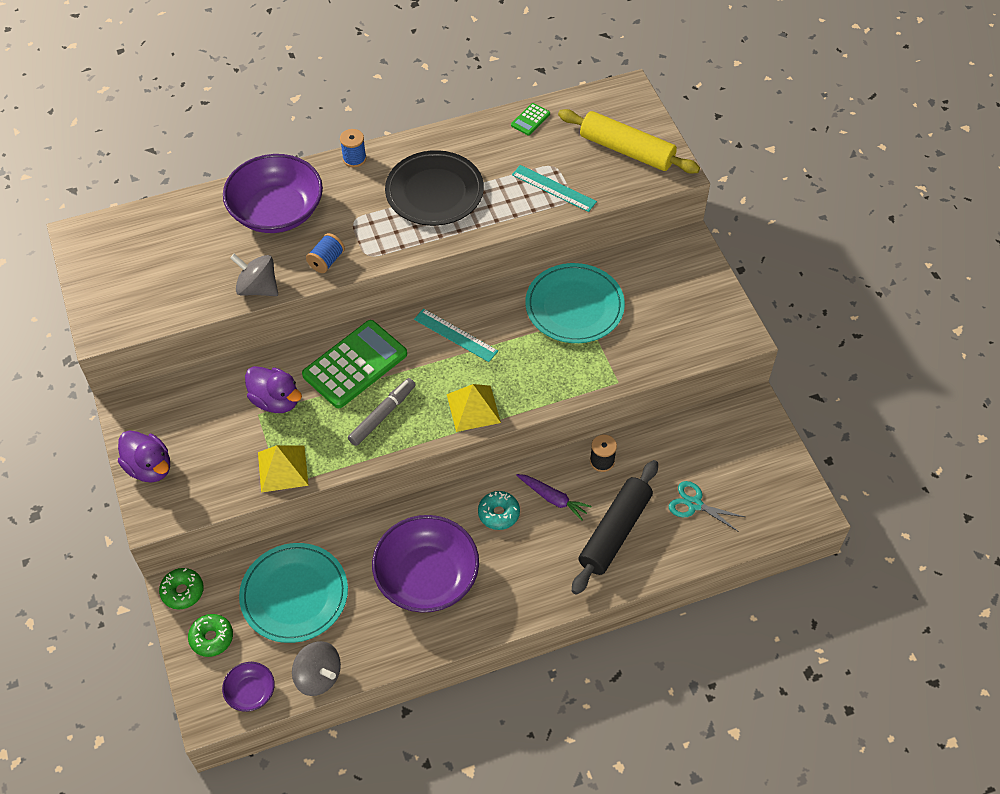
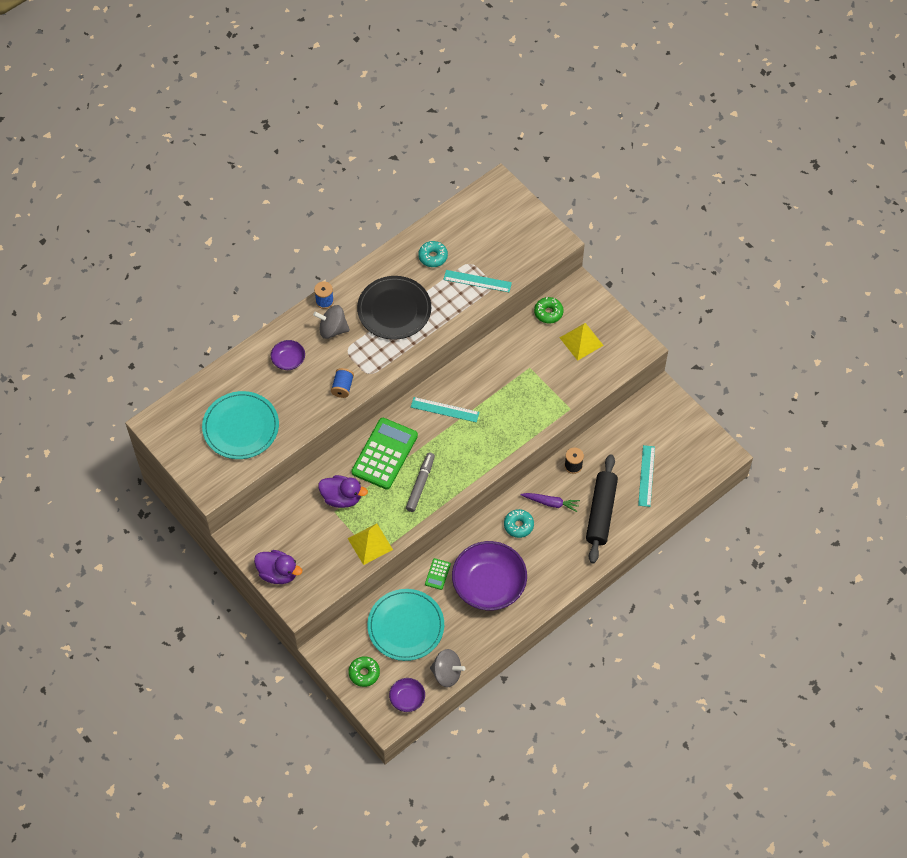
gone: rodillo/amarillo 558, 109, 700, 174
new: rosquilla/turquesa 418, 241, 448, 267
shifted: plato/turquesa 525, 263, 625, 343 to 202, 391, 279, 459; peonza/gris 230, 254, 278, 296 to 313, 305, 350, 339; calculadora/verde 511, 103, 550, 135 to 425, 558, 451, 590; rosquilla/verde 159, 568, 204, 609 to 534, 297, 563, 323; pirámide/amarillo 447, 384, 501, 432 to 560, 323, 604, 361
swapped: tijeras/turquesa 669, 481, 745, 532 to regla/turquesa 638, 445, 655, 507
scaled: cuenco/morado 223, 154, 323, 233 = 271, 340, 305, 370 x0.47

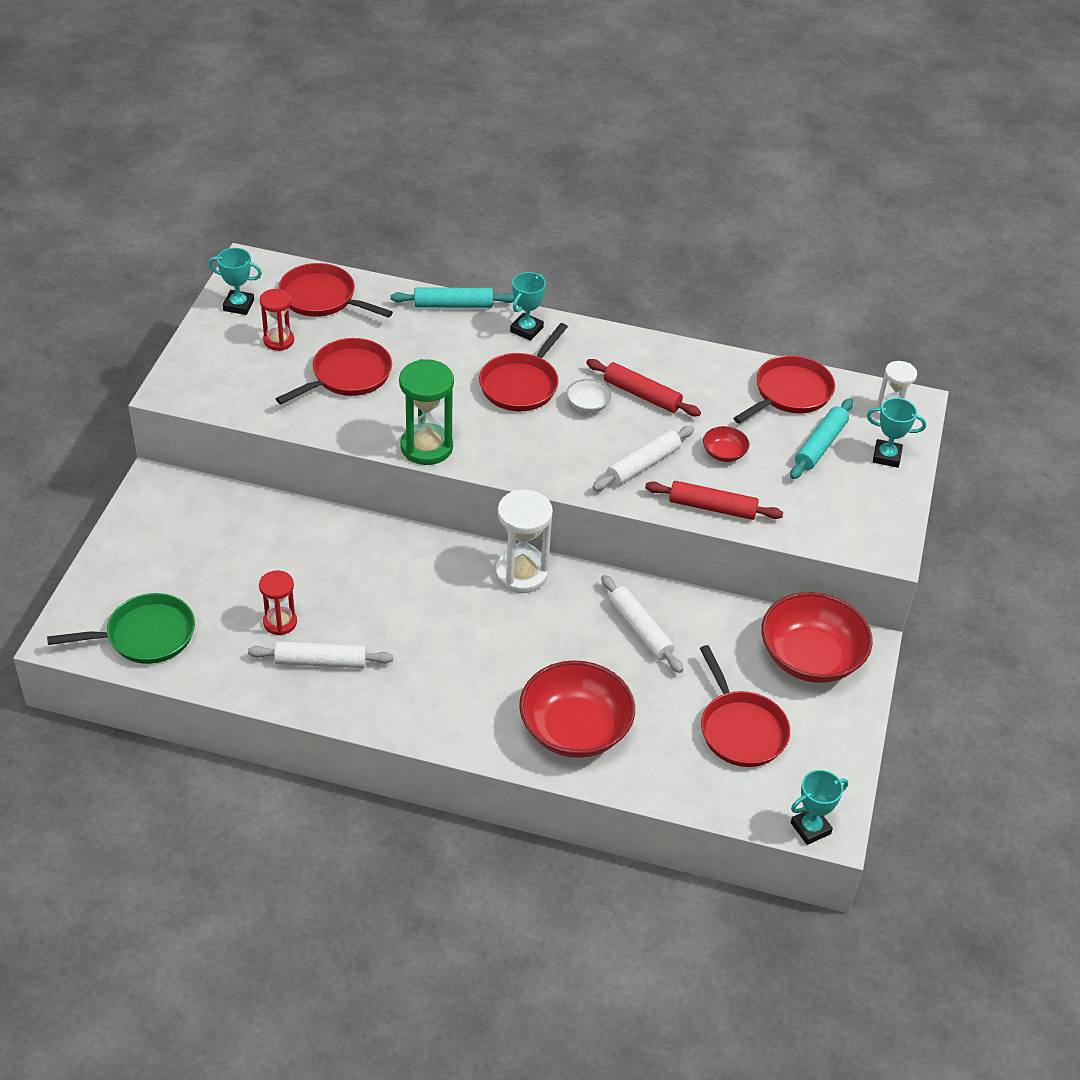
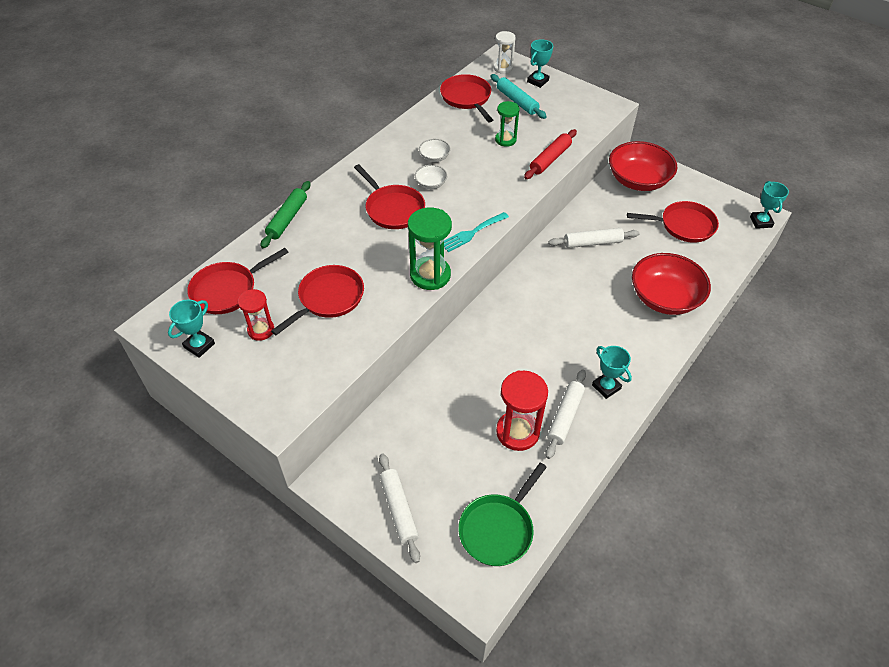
gone: reloj de arena/blanco 495, 490, 553, 593
new: tenedor/turquesa 444, 212, 509, 252
shifted: rodillo/blanco 592, 426, 694, 491 to 379, 453, 420, 563; trofeo/turquesa 510, 272, 546, 341 to 592, 346, 632, 399
swapped: rodillo/rojo 586, 359, 701, 416 to cuenco/blanco 419, 139, 451, 162; cuenco/rojo 703, 426, 749, 462 to reloj de arena/verde 495, 101, 520, 147
repainted: rodillo/turquesa 391, 287, 515, 308 to rodillo/verde 261, 181, 310, 248
rotated: sartén/rojo 276, 338, 392, 404 = 271, 265, 364, 335 60 degrees clockwise; sartén/verde 47, 593, 195, 664 = 458, 463, 547, 566 150 degrees counterclockwise
scaled: reloj de arena/rojo 259, 570, 297, 635 = 496, 370, 548, 451 x1.63

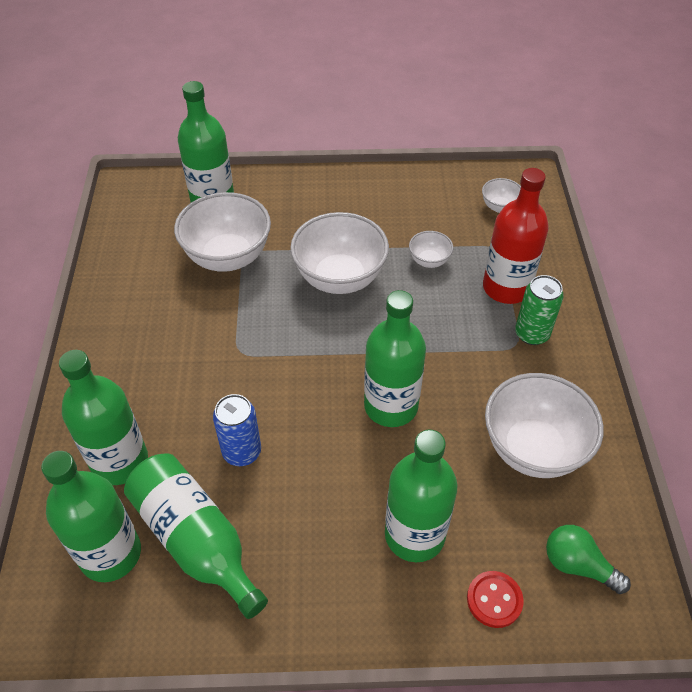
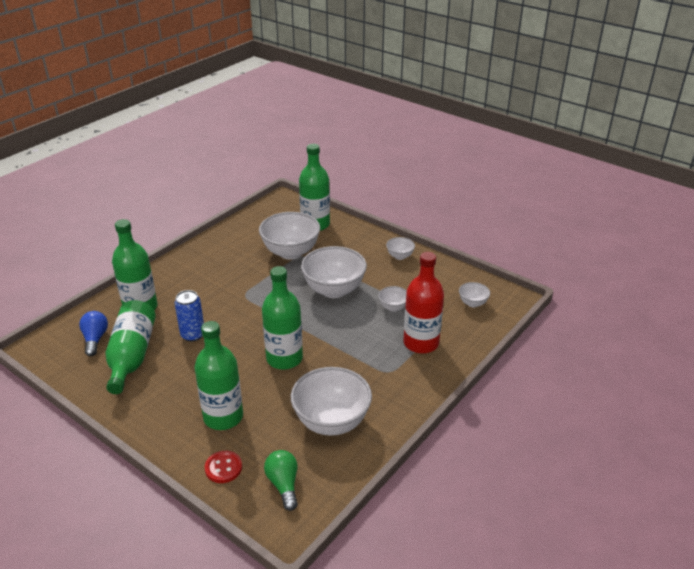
gone: lata/verde 515, 275, 564, 345
new: cuenco/blanco 386, 237, 415, 260
swapped: botella/verde 41, 451, 141, 582 to bombilla/azul 79, 311, 108, 356

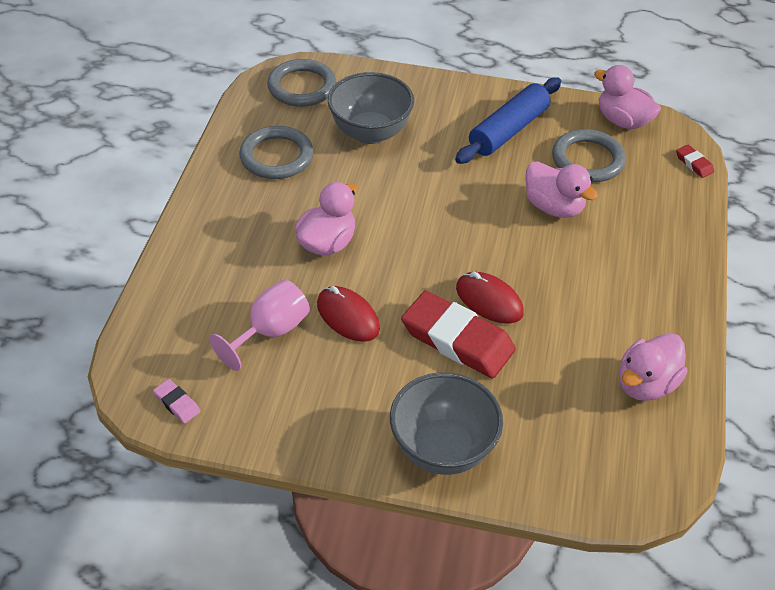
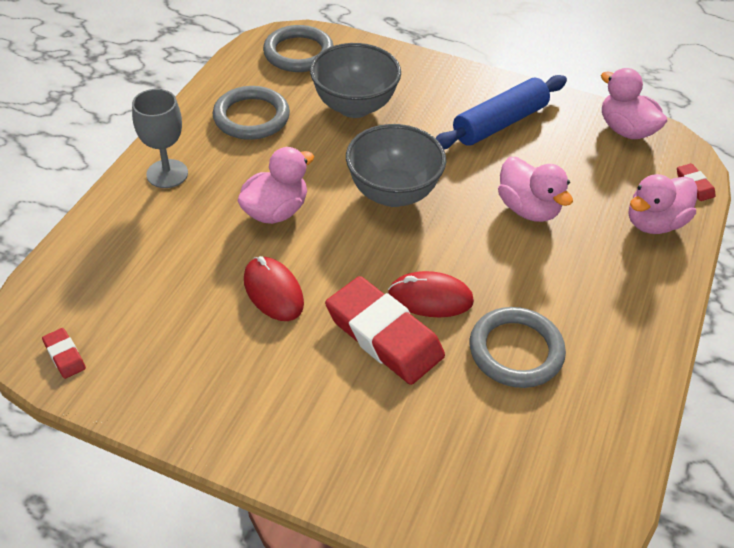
gone: copa/rosa 209, 280, 310, 371
new: copa/gris 132, 89, 188, 188
shifted: cuenco/gris 390, 372, 503, 475 to 346, 124, 446, 207; anillo/gris 552, 129, 626, 182 to 469, 307, 566, 388; pato/rosa 619, 333, 688, 401 to 629, 174, 697, 234
repainted: goma de borrar/rosa 153, 379, 200, 424 to goma de borrar/rojo 42, 328, 86, 379
rotated: ratón/rojo 456, 272, 524, 324 = 388, 271, 474, 318 45 degrees counterclockwise

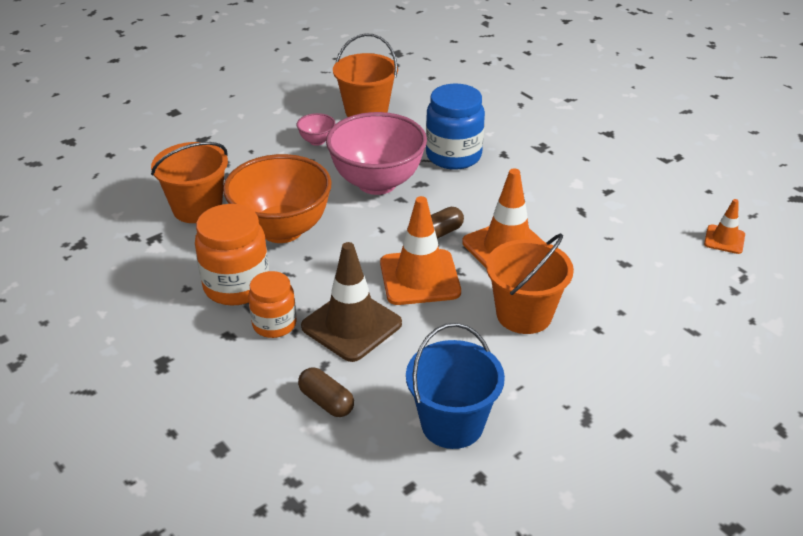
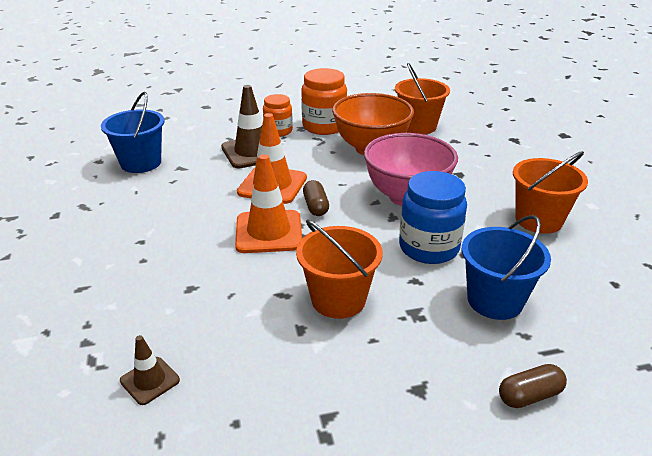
gone: cuenco/rosa 297, 113, 335, 146
new: balde/azul 462, 215, 551, 320
shifted: balde/naranja 486, 233, 574, 334 to 296, 219, 383, 319; cápsula/marrón 298, 367, 354, 417 to 499, 364, 567, 408
repainted: cono de tráfico/naranja 704, 199, 745, 254 to cono de tráfico/marrón 120, 335, 180, 405

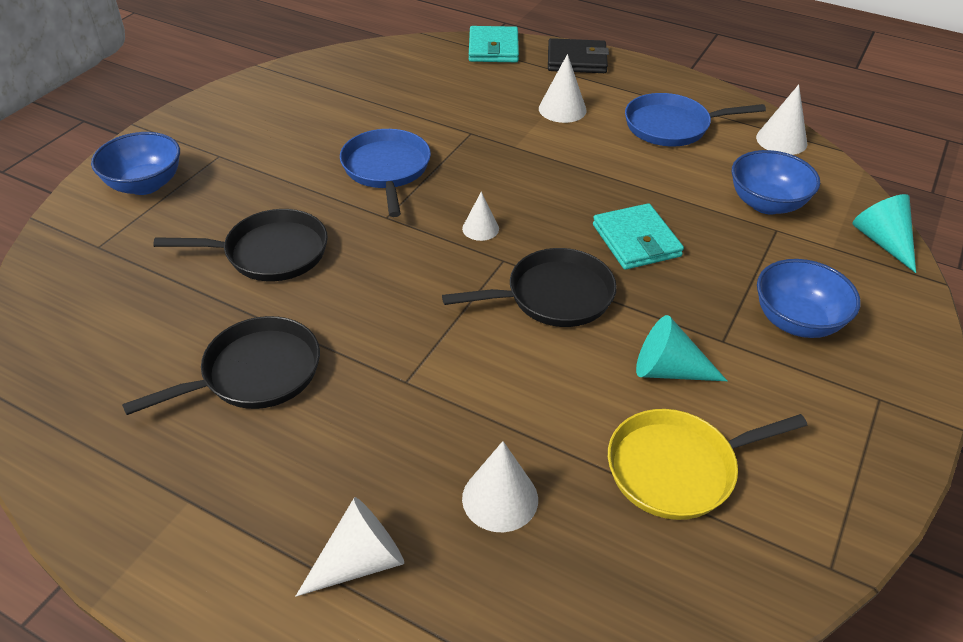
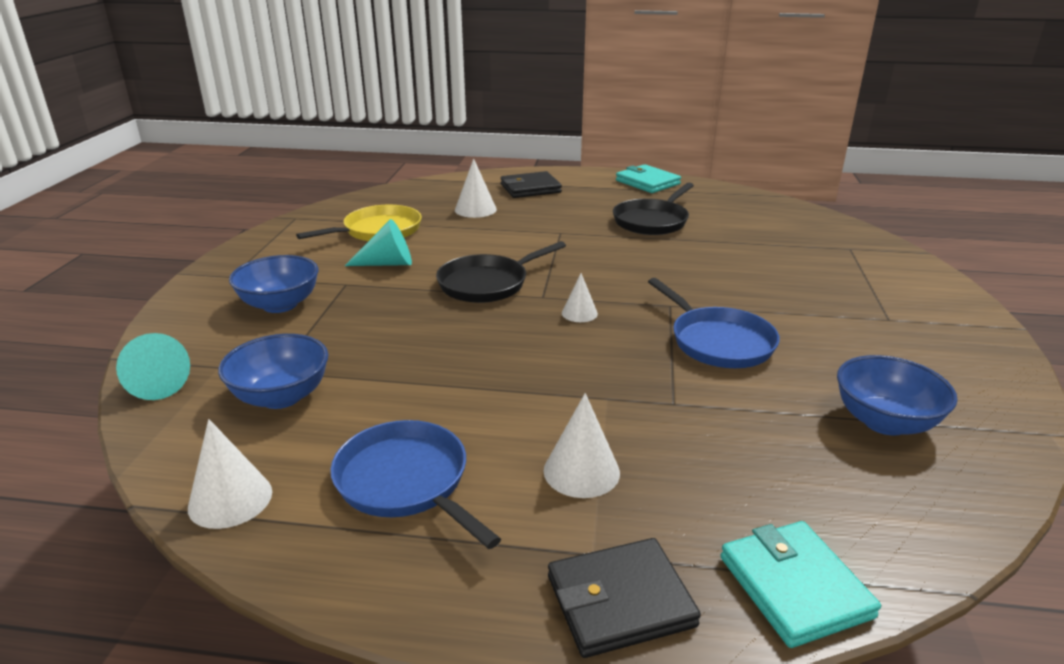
gone: sartén/negro 153, 209, 328, 281
shifted: cartera/turquesa 593, 203, 684, 270 to 616, 164, 681, 193; cuenco/azul 91, 132, 180, 195 to 837, 355, 958, 435
swapped: cono/blanco 296, 497, 404, 596 to cartera/negro 501, 171, 562, 198
rotated: sartén/azul 625, 93, 766, 146 = 330, 420, 501, 549 105 degrees counterclockwise

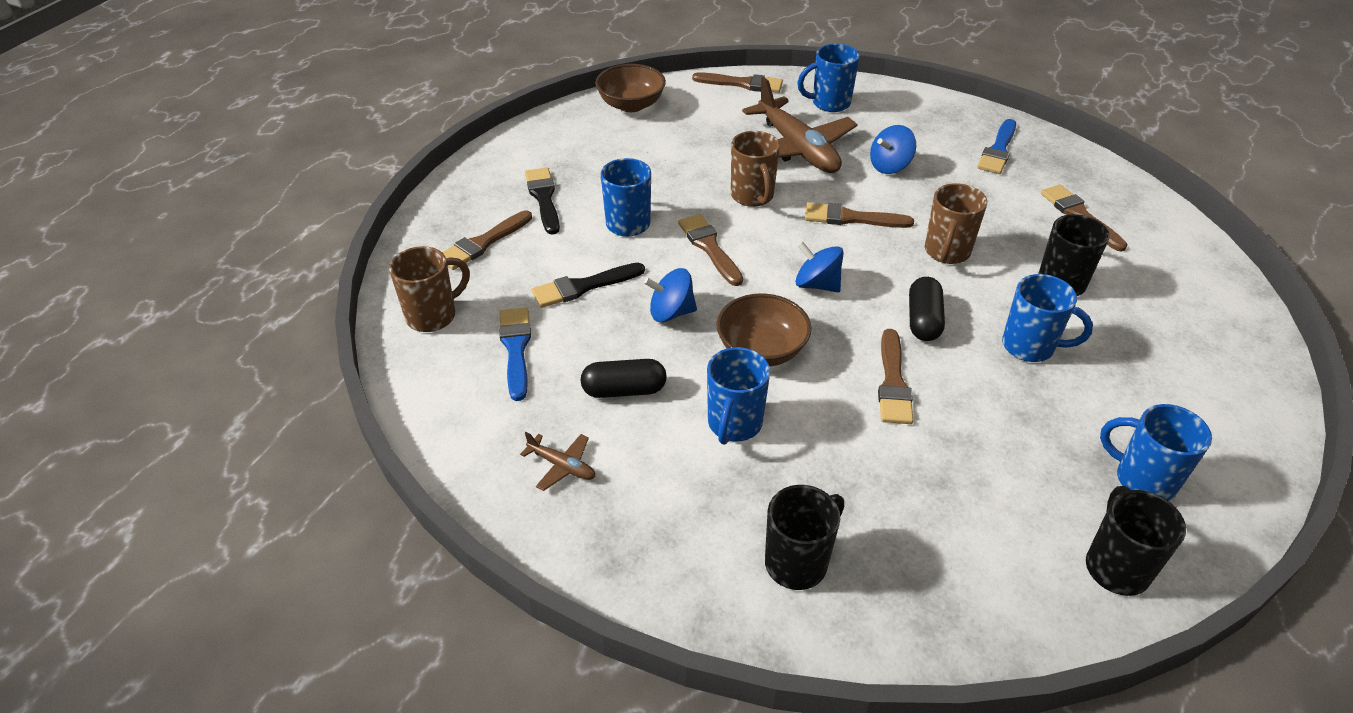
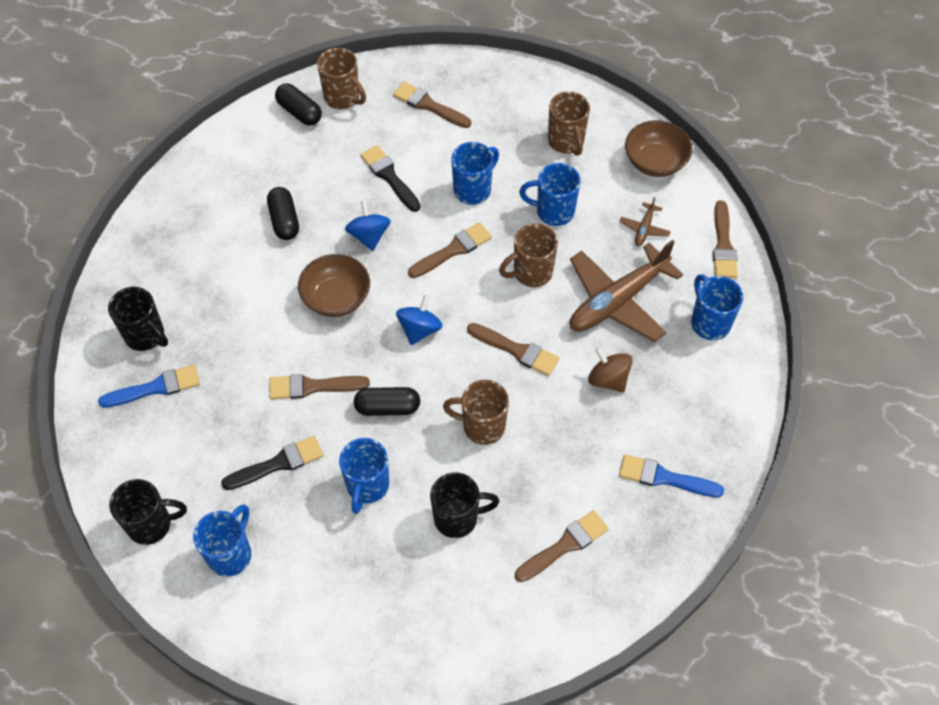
new: cápsula/negro 275, 83, 322, 126; taza/marrón 548, 91, 590, 156
shifted: pincel/azul 499, 308, 531, 401 to 98, 365, 200, 408; pincel/negro 525, 167, 560, 235 to 221, 436, 323, 490; taza/azul 707, 347, 770, 445 to 519, 163, 581, 226; avión/marrón 520, 432, 595, 491 to 619, 197, 671, 246
repainted: peonza/azul 870, 125, 916, 174 to peonza/marrón 588, 347, 633, 392
rotated: pincel/marrón 805, 203, 914, 228 = 467, 323, 559, 376 120 degrees clockwise

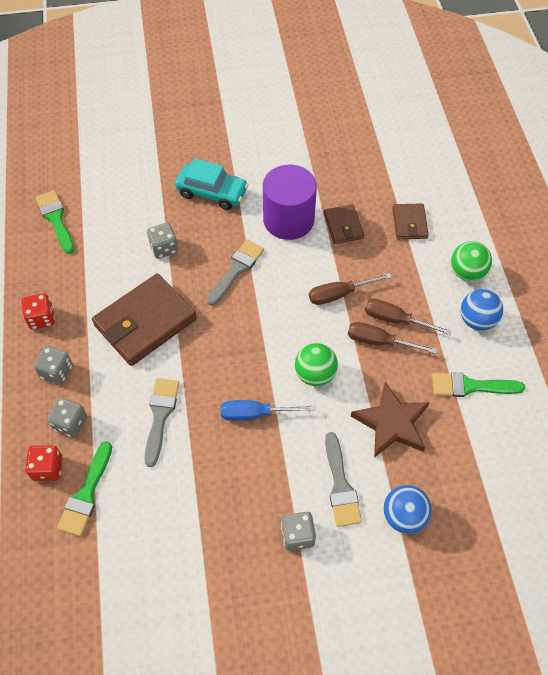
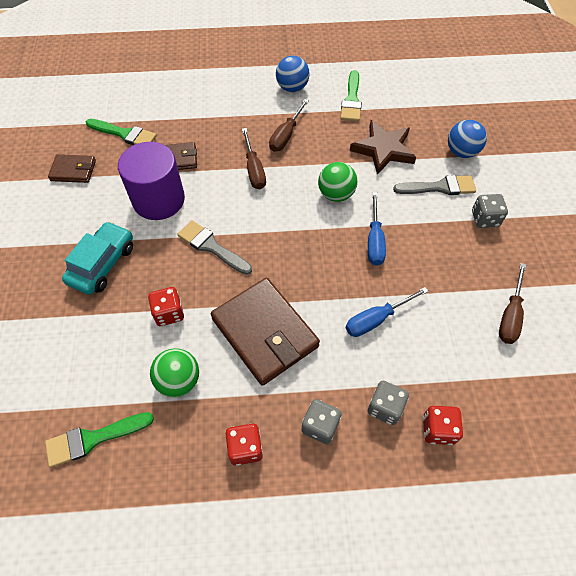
shifted: cartera/marrón 392, 203, 429, 239 to 48, 154, 96, 183; pincel/verde 57, 441, 112, 536 to 86, 119, 157, 145; pelota/verde 451, 241, 492, 281 to 150, 348, 199, 397; destornillador/marrón 348, 322, 437, 354 to 499, 263, 526, 344
swapped: pincel/gris 144, 378, 179, 467 to destornillador/azul 346, 287, 429, 337
repainted: dado/gris 147, 223, 178, 259 to dado/rojo 148, 287, 184, 326

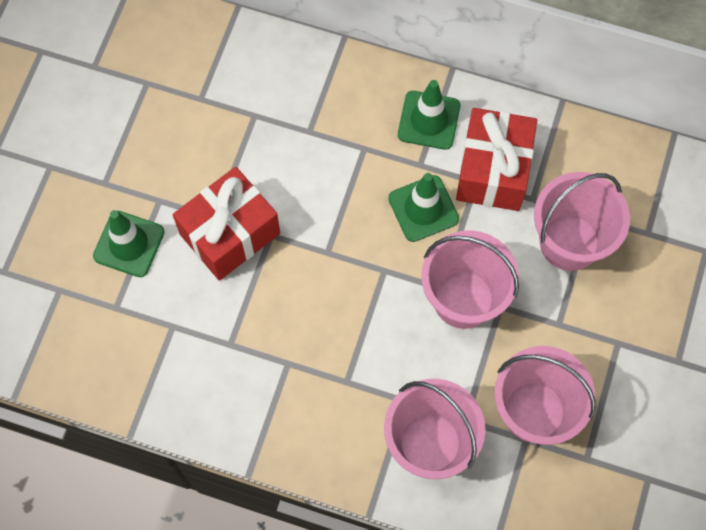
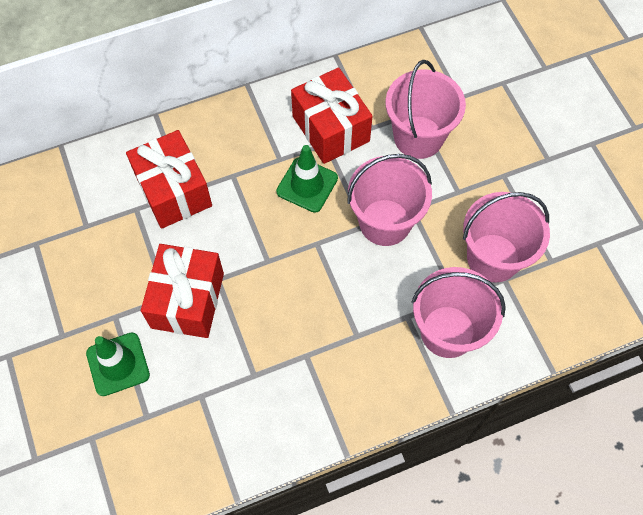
gone: cono de tráfico/verde 398, 80, 460, 150
new: regalo/rojo 126, 130, 212, 229

